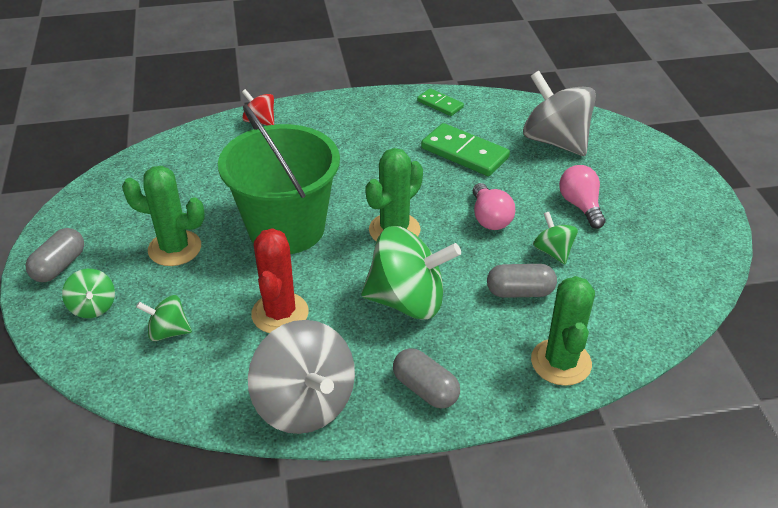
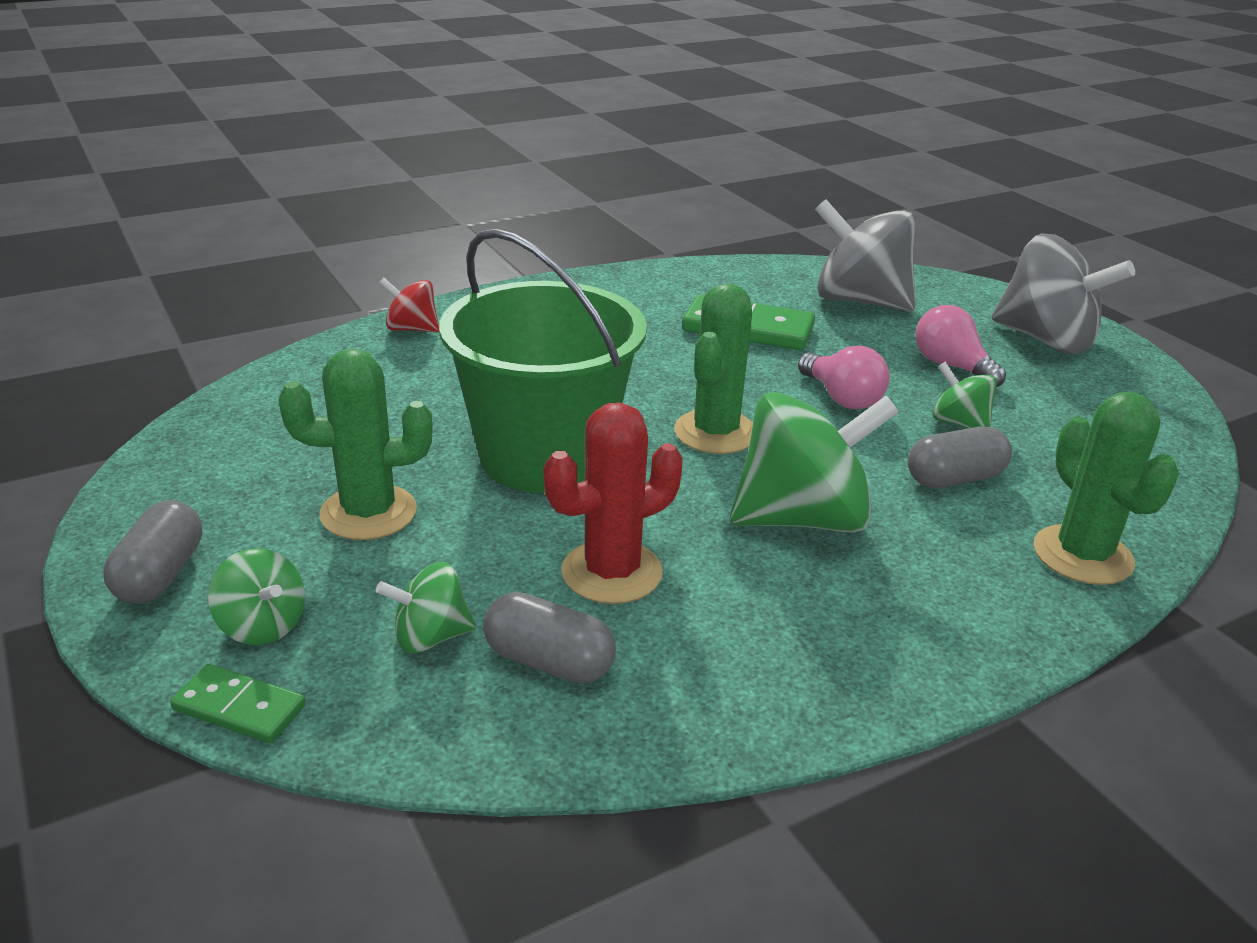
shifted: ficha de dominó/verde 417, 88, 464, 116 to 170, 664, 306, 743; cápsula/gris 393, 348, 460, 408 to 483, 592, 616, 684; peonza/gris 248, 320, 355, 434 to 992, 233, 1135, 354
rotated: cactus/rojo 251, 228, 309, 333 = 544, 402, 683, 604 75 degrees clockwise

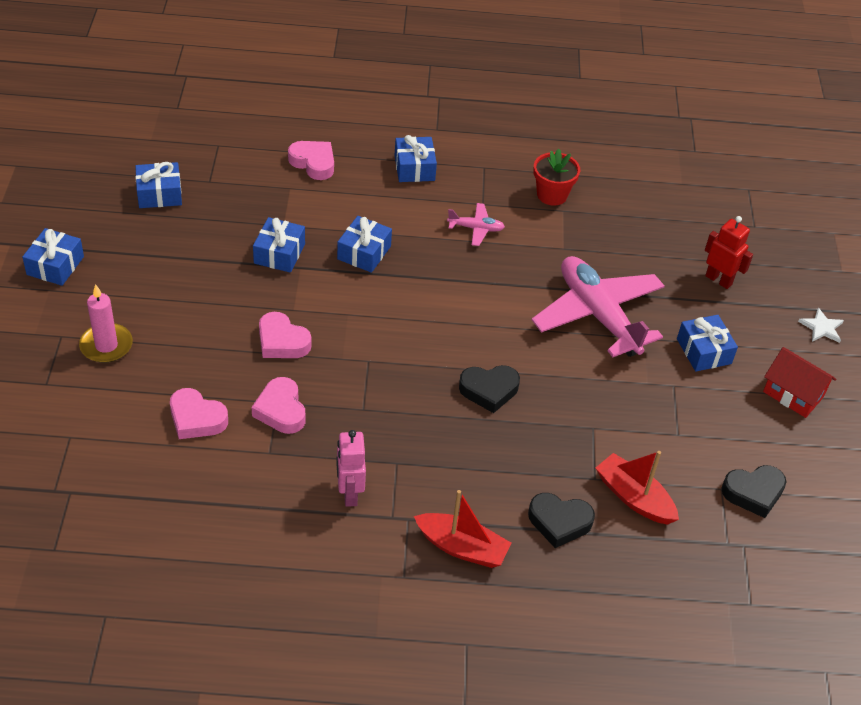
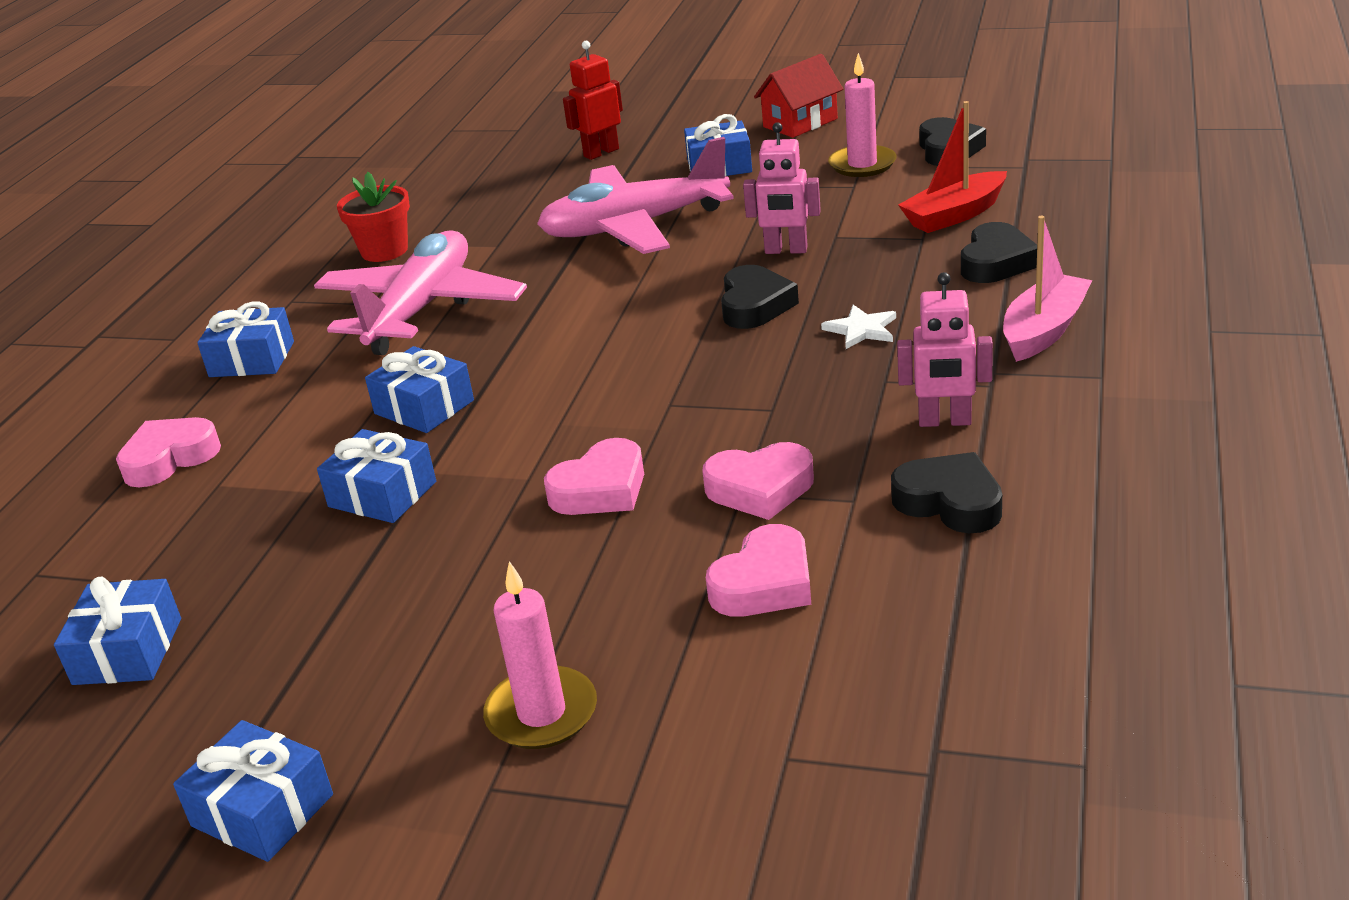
new: robot/rosa 743, 122, 821, 254; vela/rosa 828, 53, 897, 177; corazón/negro 891, 452, 1002, 533
shifted: estrella/blanco 798, 308, 844, 343 to 821, 305, 896, 349
repainted: barco/rojo 414, 490, 511, 568 to barco/rosa 1003, 216, 1092, 362
scaled: avión/rosa 447, 203, 505, 246 = 314, 230, 527, 355 x2.28

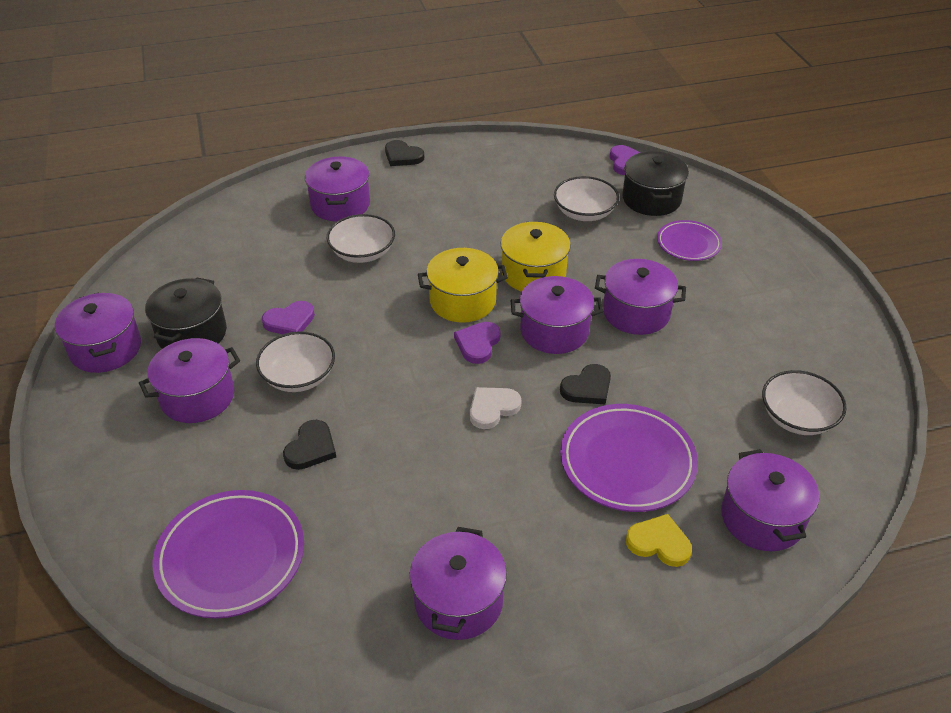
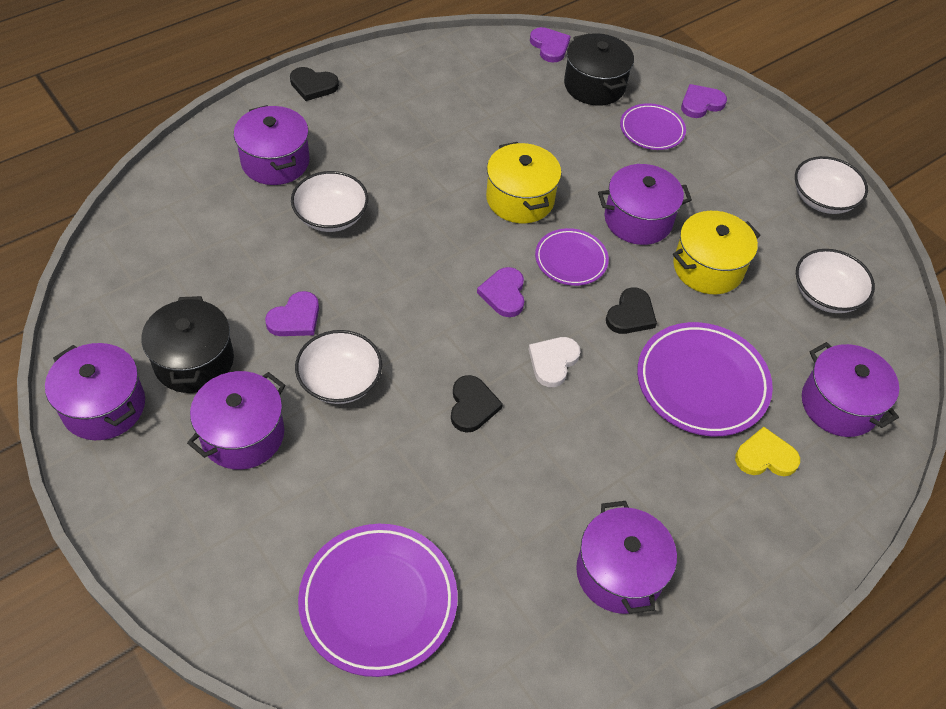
new: corazón/morado 681, 84, 727, 118
shifted: corazón/negro 283, 420, 336, 470 to 451, 375, 503, 433; olla/amarillo 418, 248, 508, 323 to 673, 211, 761, 294; cuenco/blanco 554, 176, 619, 221 to 795, 156, 868, 214
swapped: olla/morado 511, 276, 603, 354 to plato/morado 535, 228, 609, 286

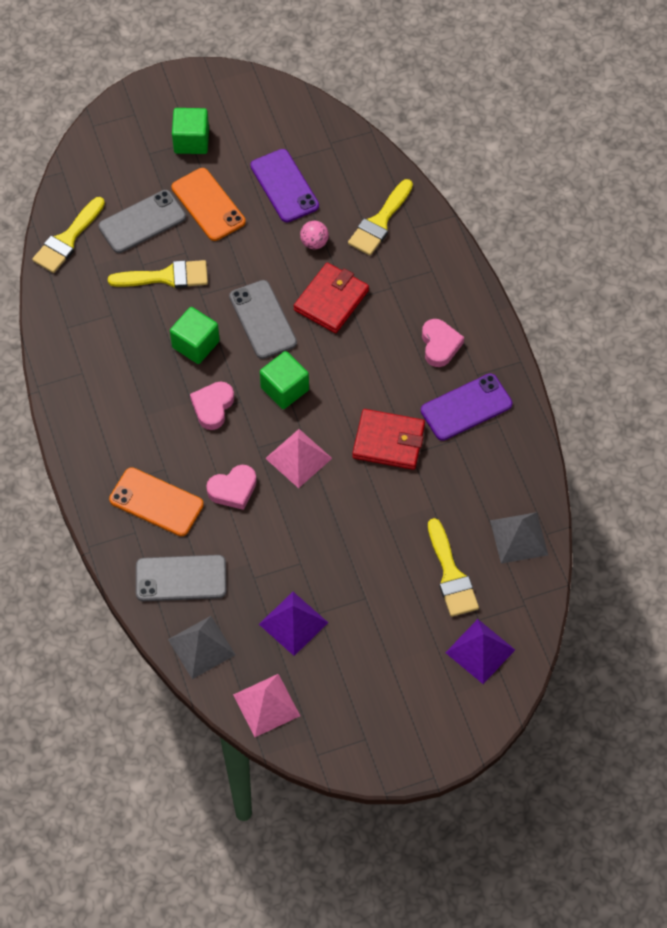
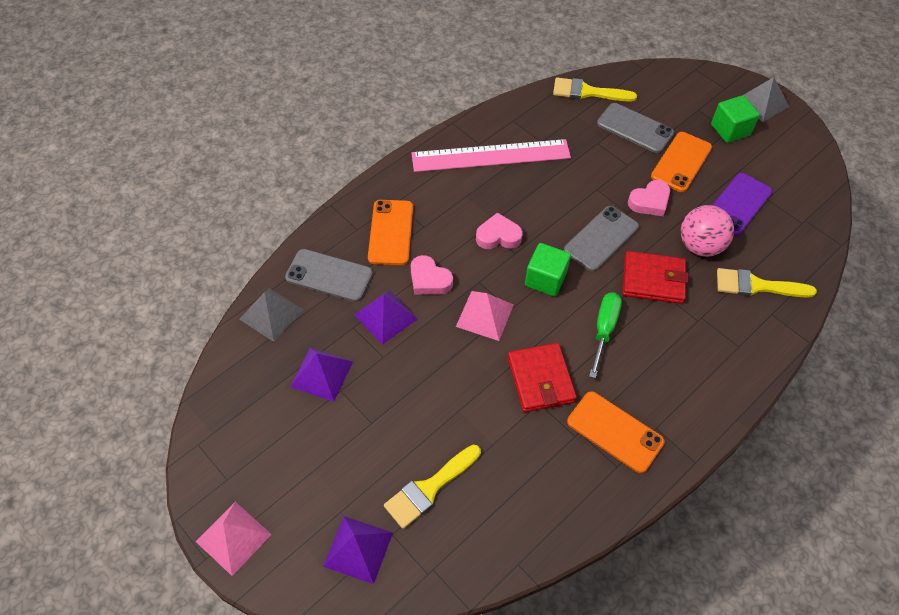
gone: pincel/amarillo 108, 260, 208, 288; cubo/verde 170, 307, 220, 364
new: pirámide/morado 355, 290, 418, 345; regla/rosa 411, 139, 571, 172; destornillador/verde 589, 292, 622, 378
shifted: pirámide/rosa 233, 674, 300, 737 to 195, 502, 272, 576; corazón/rosa 422, 319, 464, 367 to 628, 180, 670, 216; pirámide/gris 490, 512, 548, 564 to 744, 77, 789, 122
repainted: móvil/morado 421, 373, 512, 441 to móvil/naranja 567, 391, 665, 473
rotated: móvil/gris 136, 555, 227, 601 = 285, 249, 373, 302 45 degrees counterclockwise
scaled: pelota/rosa 300, 221, 329, 249 = 681, 205, 734, 257 x1.83

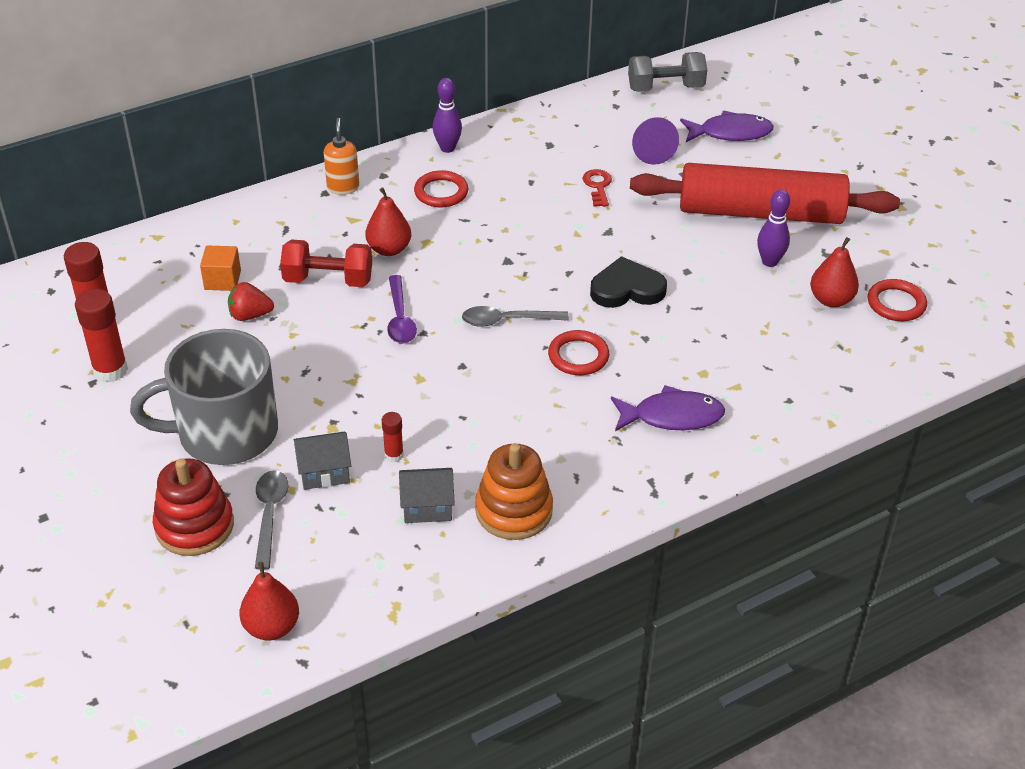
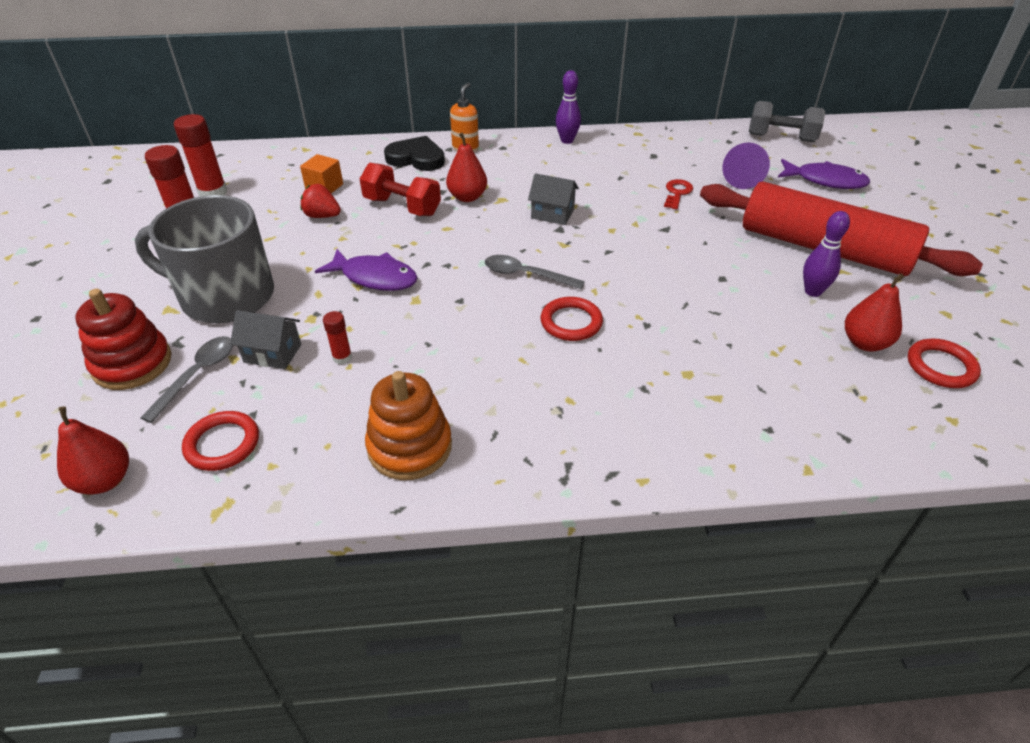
gone: cuchara/morado 387, 275, 417, 343
shifted: anillo/rojo 414, 170, 469, 207 to 182, 411, 259, 471; pez/morado 611, 385, 725, 431 to 315, 249, 418, 291; corazón/negro 590, 256, 667, 308 to 384, 136, 445, 171; casa/gris 399, 468, 455, 523 to 528, 173, 579, 225

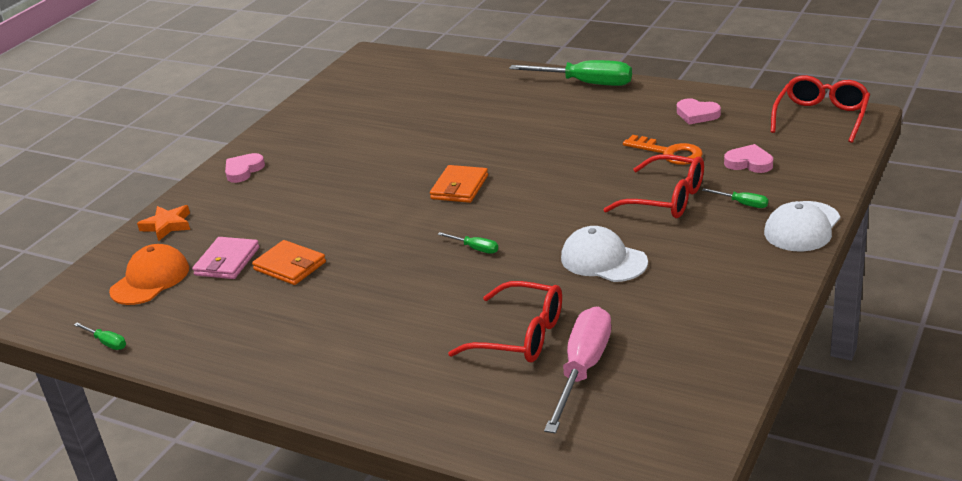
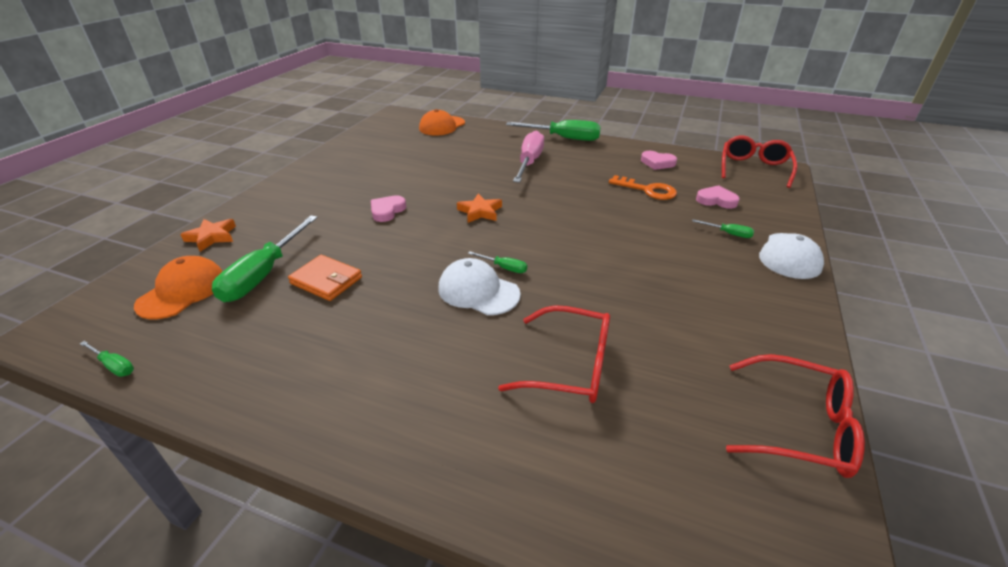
new: gorra/naranja 419, 109, 465, 135
shifted: corazón/rosa 225, 153, 265, 183 to 371, 195, 406, 222; gorra/blanco 561, 226, 648, 282 to 438, 258, 521, 315; destornillador/rosa 544, 306, 611, 434 to 513, 131, 544, 182; gafas/rojo 603, 154, 704, 218 to 726, 354, 865, 478
swapped: cartera/rosa 192, 237, 260, 279 to destornillador/verde 212, 215, 318, 302; cartera/naranja 430, 165, 488, 203 to estrella/naranja 457, 194, 502, 223

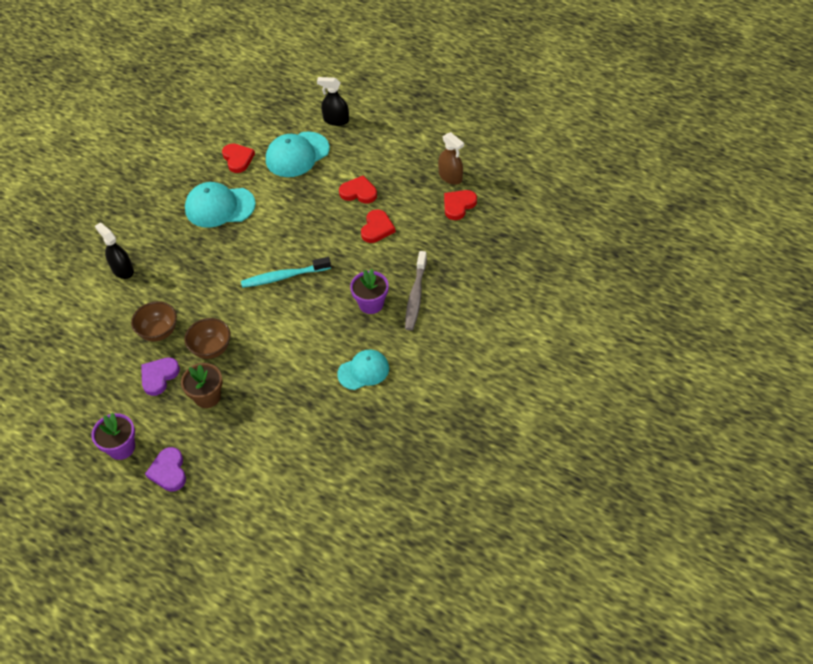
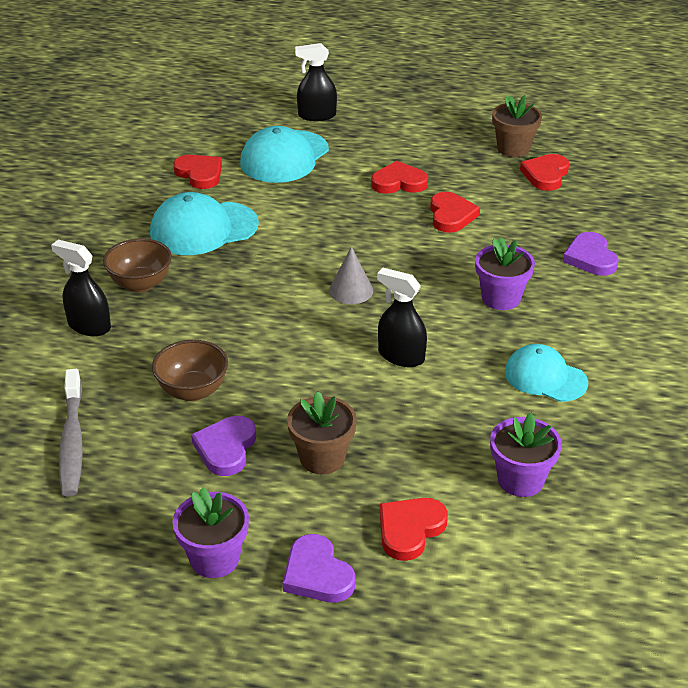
new: pulverizador/negro 377, 268, 427, 367; corazón/rojo 380, 498, 448, 561; maceta/morado 490, 413, 562, 497; corazón/morado 563, 232, 619, 276
shifted: cepillo de dientes/gris 405, 251, 427, 331 to 59, 369, 83, 497; cuenco/marrón 185, 318, 231, 359 to 103, 238, 172, 293
swapped: cepillo de dientes/turquesa 241, 257, 331, 288 to cono/gris 329, 246, 373, 304; pulverizador/marrón 438, 132, 464, 185 to maceta/marrón 492, 95, 542, 157
rotated: gorra/turquesa 337, 349, 389, 390 = 505, 344, 588, 402 105 degrees counterclockwise

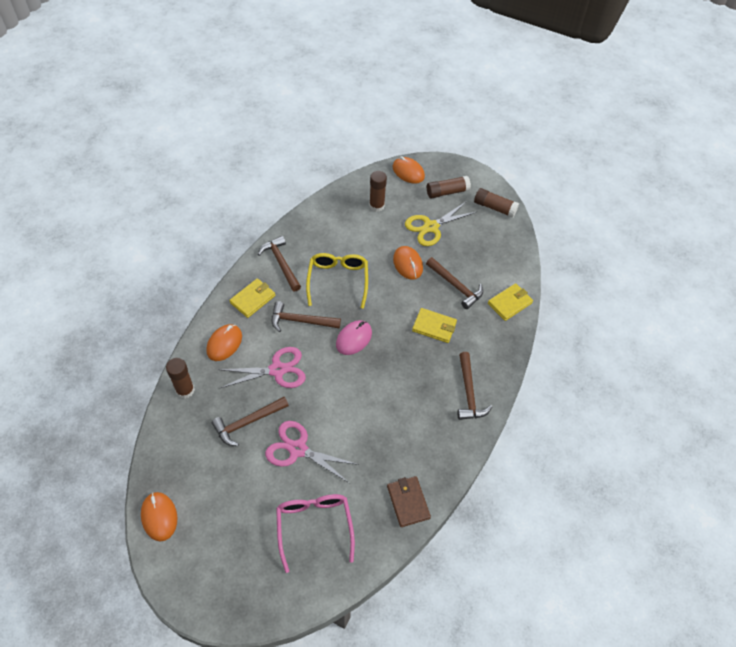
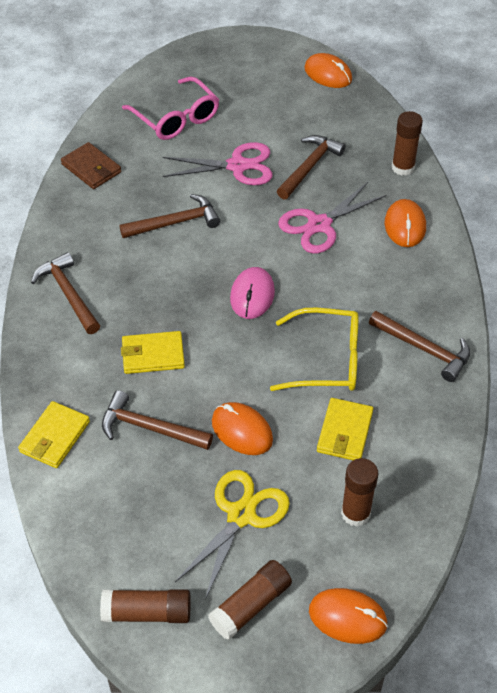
shifted: martillo/marrón 272, 301, 341, 332 to 119, 194, 220, 238; cartera/amarillo 229, 278, 275, 318 to 317, 398, 373, 460
rotated: gafas/amarillo 306, 253, 368, 309 = 270, 308, 358, 391 60 degrees counterclockwise

